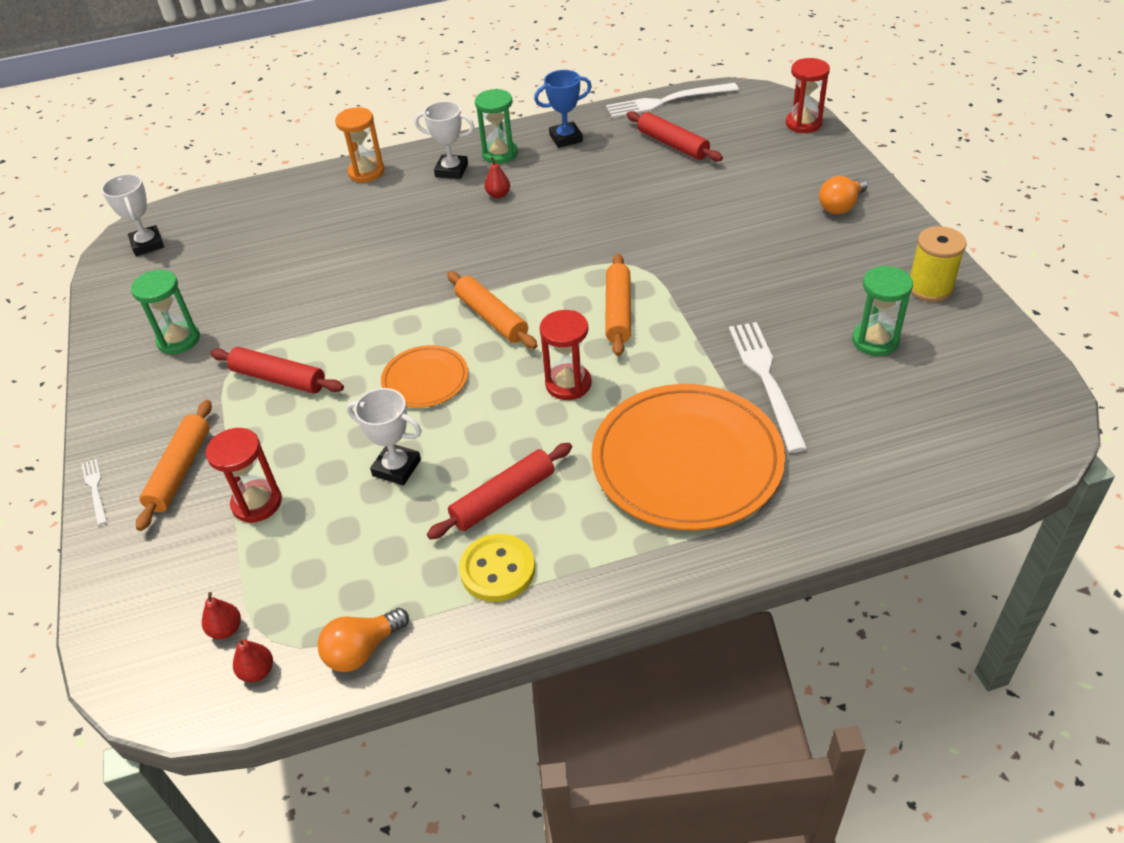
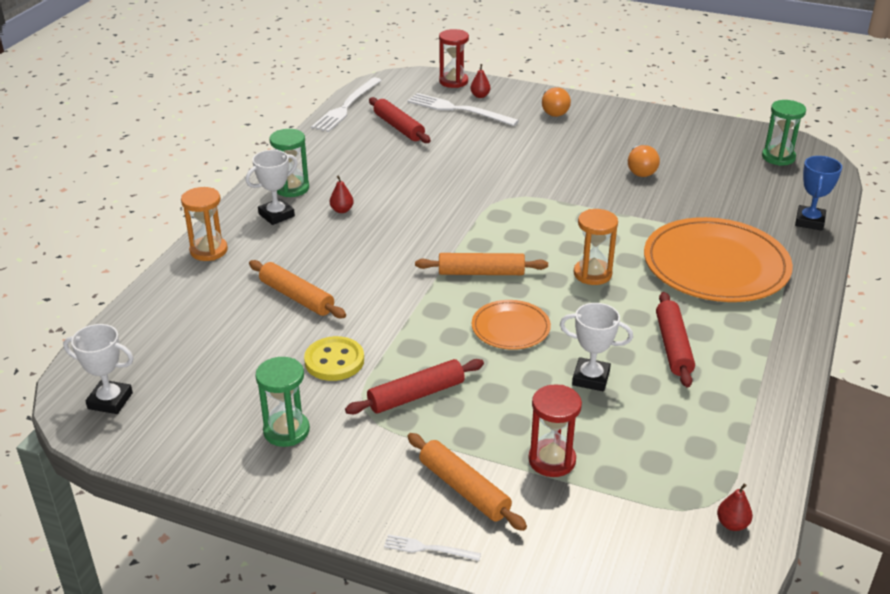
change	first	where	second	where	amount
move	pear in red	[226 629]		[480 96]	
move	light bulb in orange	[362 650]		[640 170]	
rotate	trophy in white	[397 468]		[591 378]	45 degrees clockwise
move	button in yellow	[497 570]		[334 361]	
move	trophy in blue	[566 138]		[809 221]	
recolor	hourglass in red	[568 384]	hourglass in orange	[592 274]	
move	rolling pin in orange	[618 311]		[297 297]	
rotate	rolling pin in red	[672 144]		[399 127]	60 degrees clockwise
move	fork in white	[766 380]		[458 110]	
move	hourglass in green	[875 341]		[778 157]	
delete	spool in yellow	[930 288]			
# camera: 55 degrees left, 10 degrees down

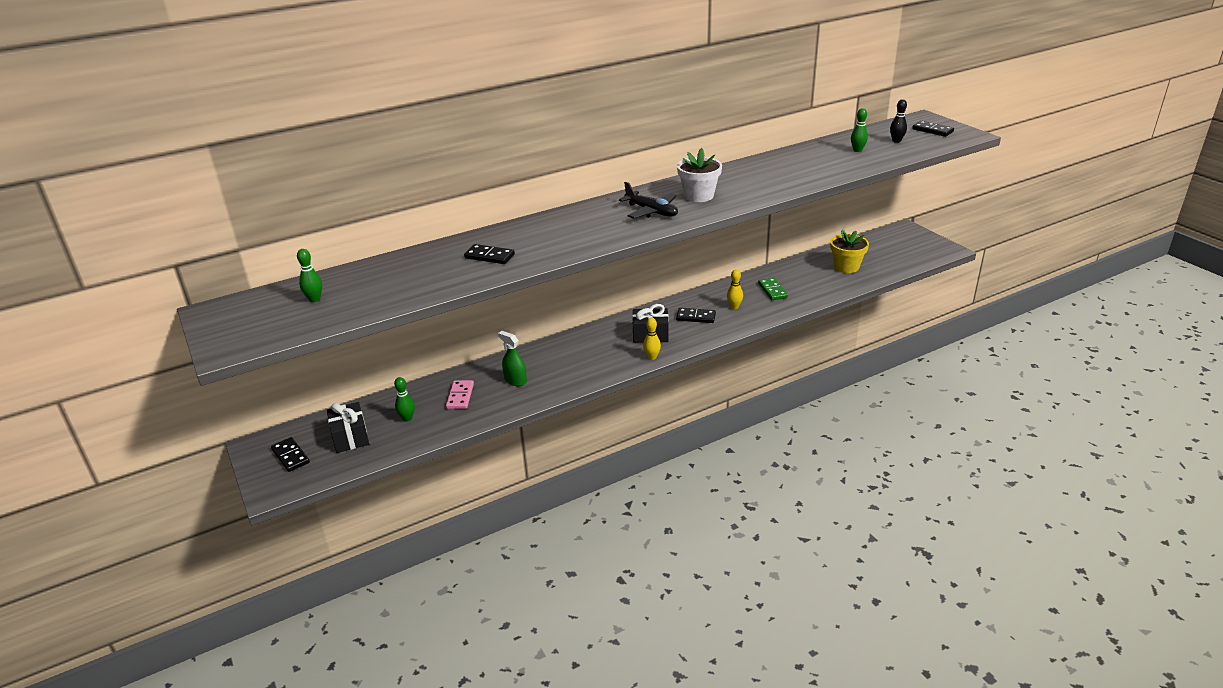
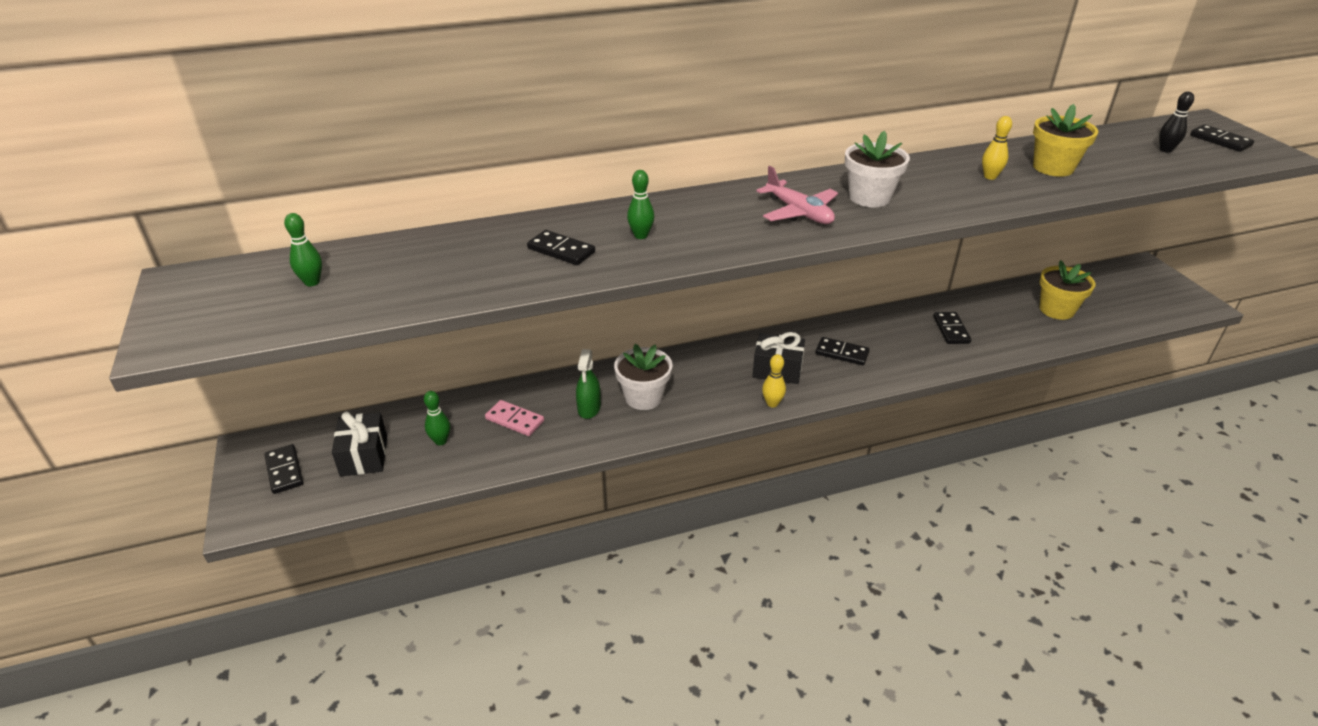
change	first	where	second	where	amount
rotate	domino in pink	[460 396]		[515 420]	75 degrees counterclockwise
rotate	spray bottle in green	[515 380]		[589 408]	135 degrees counterclockwise
recolor	plane in black	[651 211]	plane in pink	[799 212]	
move	bowling pin in yellow	[734 307]		[990 177]	
recolor	domino in green	[772 290]	domino in black	[951 330]	
move	bowling pin in green	[857 150]		[641 235]	
insert			flower pot in white	[643 397]	
insert			flower pot in yellow	[1053 168]	
# camera: 10 degrees right, 5 degrees up

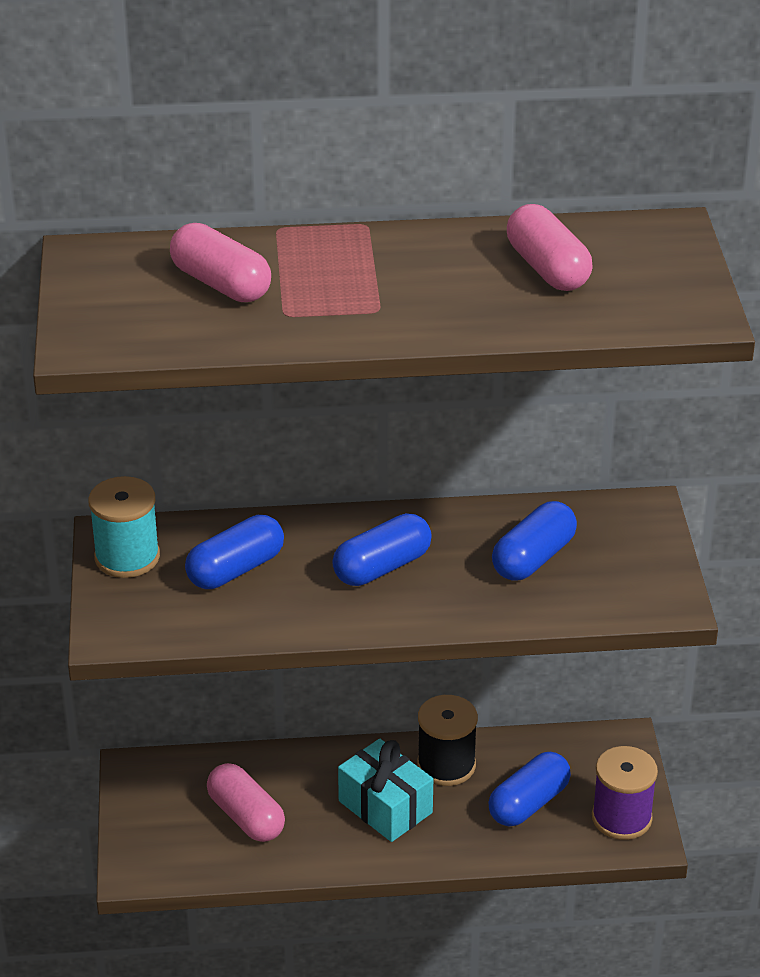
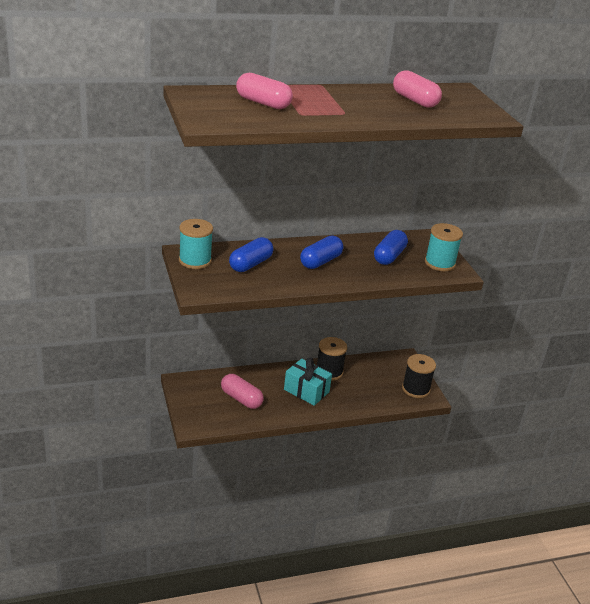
change	first	where	second	where	amount
delete	capsule in blue	[528 803]			
recolor	spool in purple	[621 818]	spool in black	[415 389]	
insert			spool in turquoise	[440 263]	
# camera: 15 degrees left, 5 degrees down

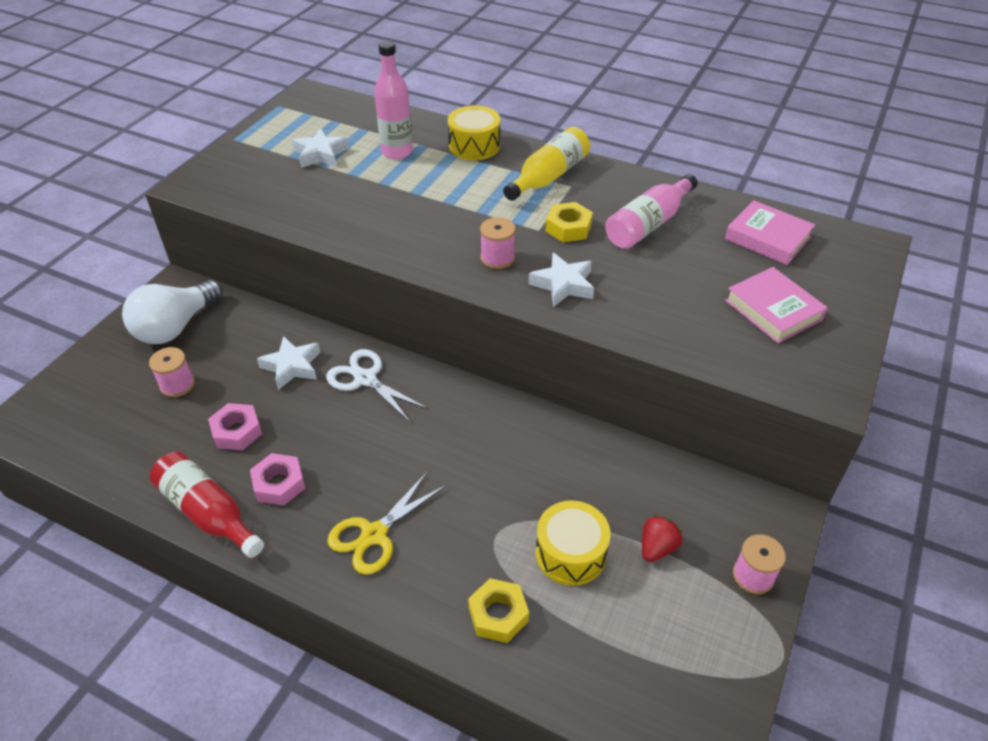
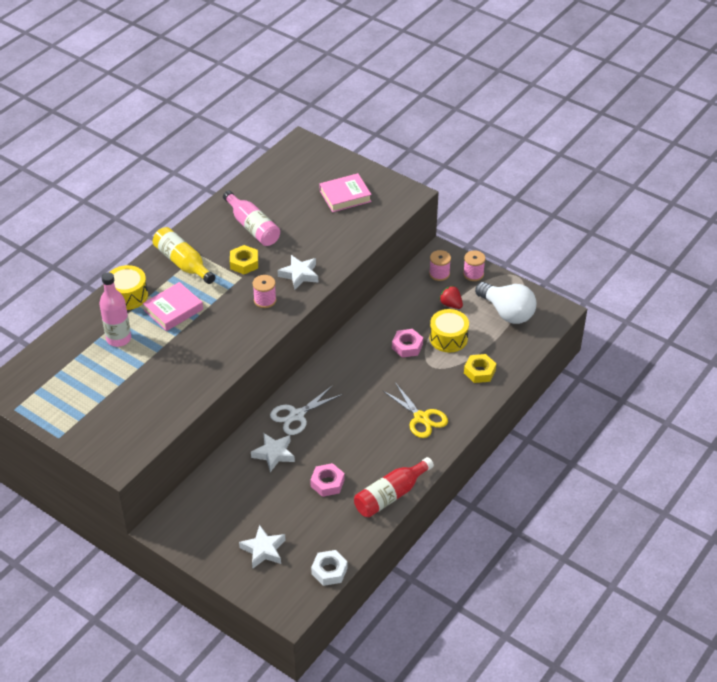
change	first	where	second	where	amount
move	light bulb in white	[175 327]		[507 312]	
move	spool in pink	[177 385]		[439 274]	
move	nut in pink	[279 484]		[407 346]	
move	star in white	[320 154]		[263 550]	
move	book in pink	[767 238]		[173 310]	
insert			nut in white	[329 571]	
# camera: 80 degrees left, 0 degrees up

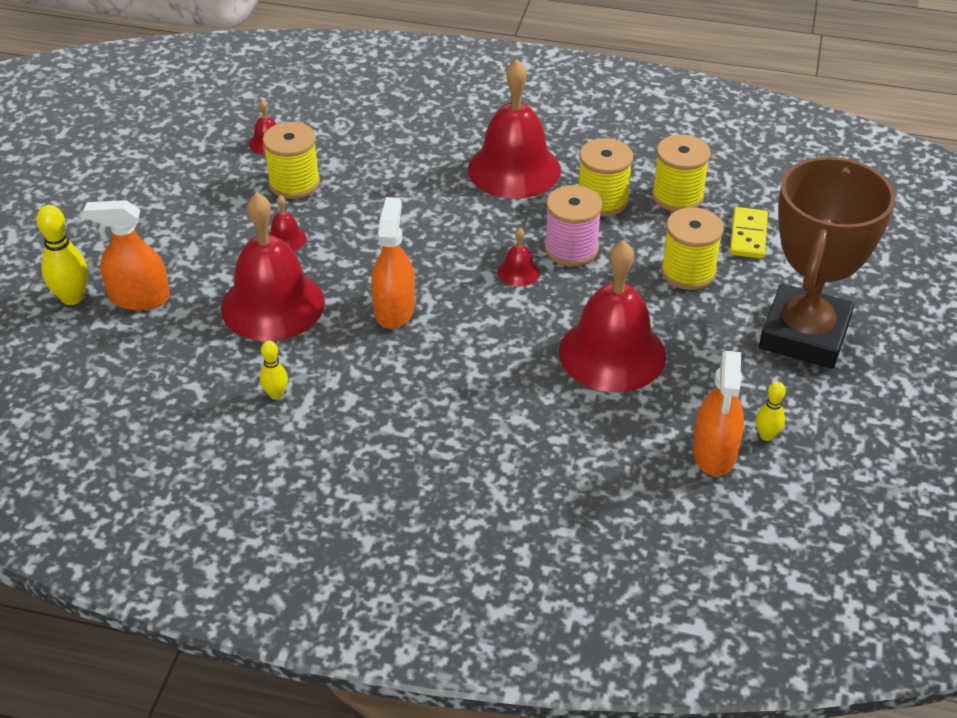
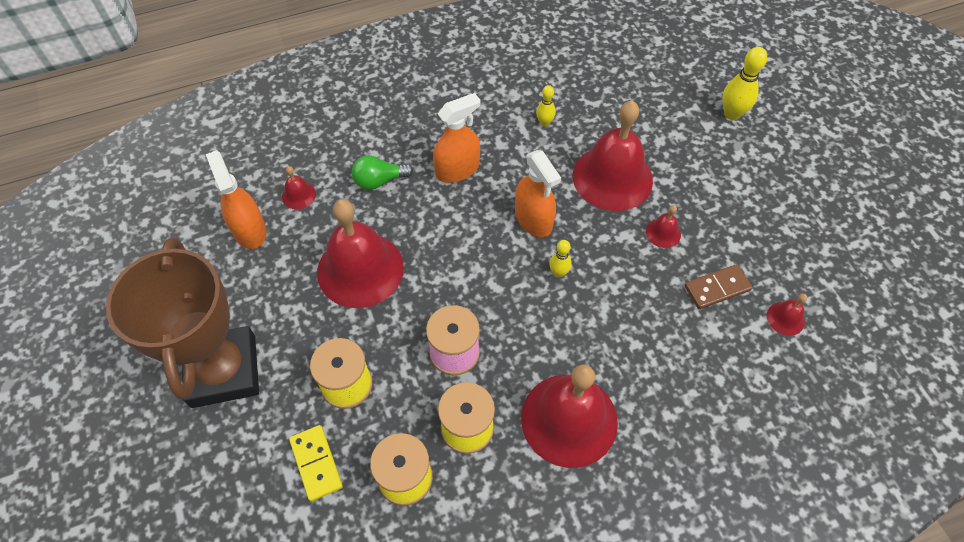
change	first	where	second	where	amount
move	spray bottle in orange	[139 298]		[457 169]	
replace	spool in yellow	[294 183]	domino in brown	[717 288]	
move	bell in red	[518 272]		[298 195]	
move	bowling pin in yellow	[766 435]		[558 272]	
insert			light bulb in green	[379 181]	
# camera: 145 degrees right, 15 degrees up

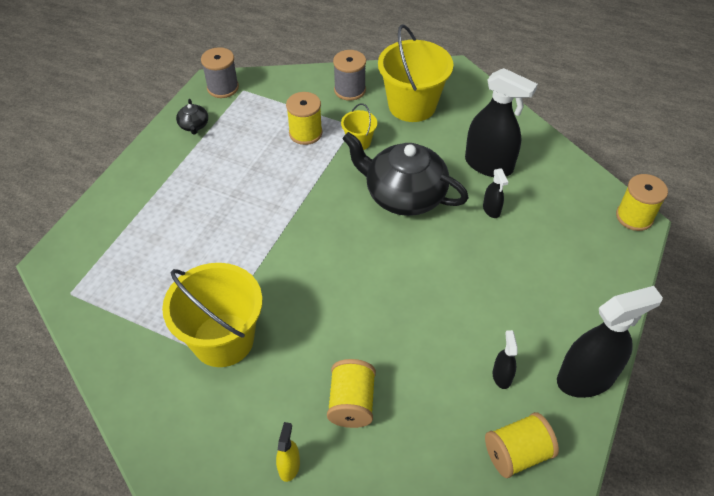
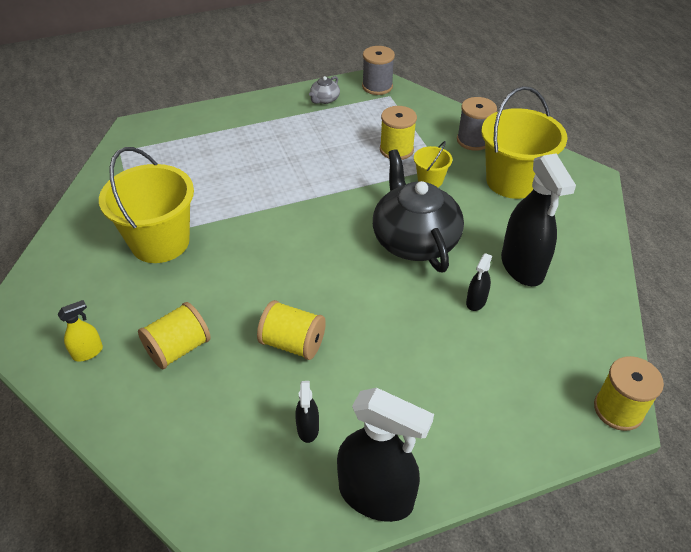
change	first	where	second	where	amount
recolor	teapot in black	[194 125]	teapot in grey	[324 99]	
move	spool in yellow	[517 453]		[293 343]	
rotate	spray bottle in black	[501 376]		[308 428]	135 degrees clockwise
# camera: 45 degrees right, 5 degrees down

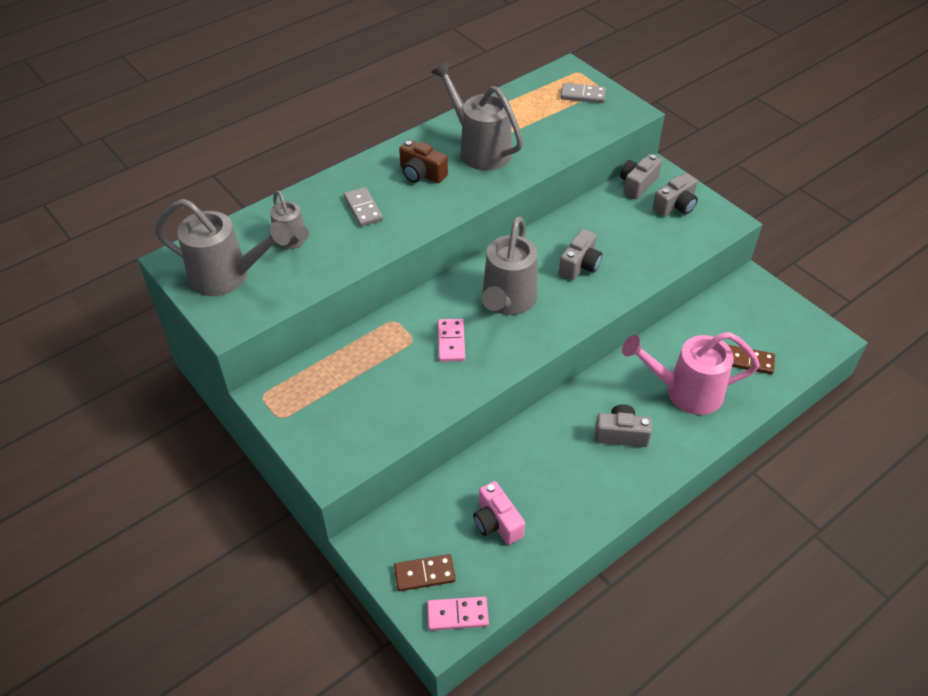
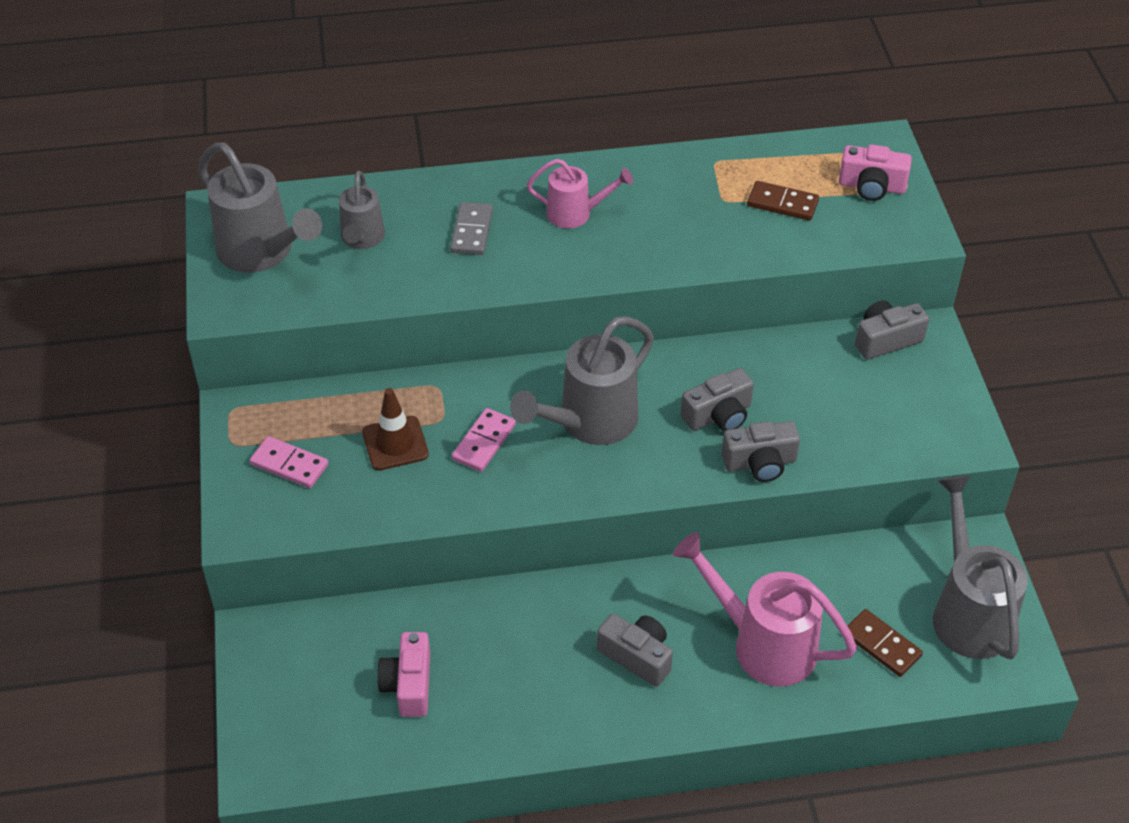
change	first	where	second	where	amount
move	domino in brown	[424 574]		[782 203]	
replace	camera in brown	[421 173]	watering can in pink	[575 214]	
move	domino in pink	[457 615]		[289 465]	
move	watering can in grey	[480 149]		[968 612]	
replace	domino in grey	[583 95]	camera in pink	[871 186]	
move	camera in grey	[675 206]		[760 463]	
insert			traffic cone in brown	[395 443]	
# camera: 30 degrees right, 0 degrees up

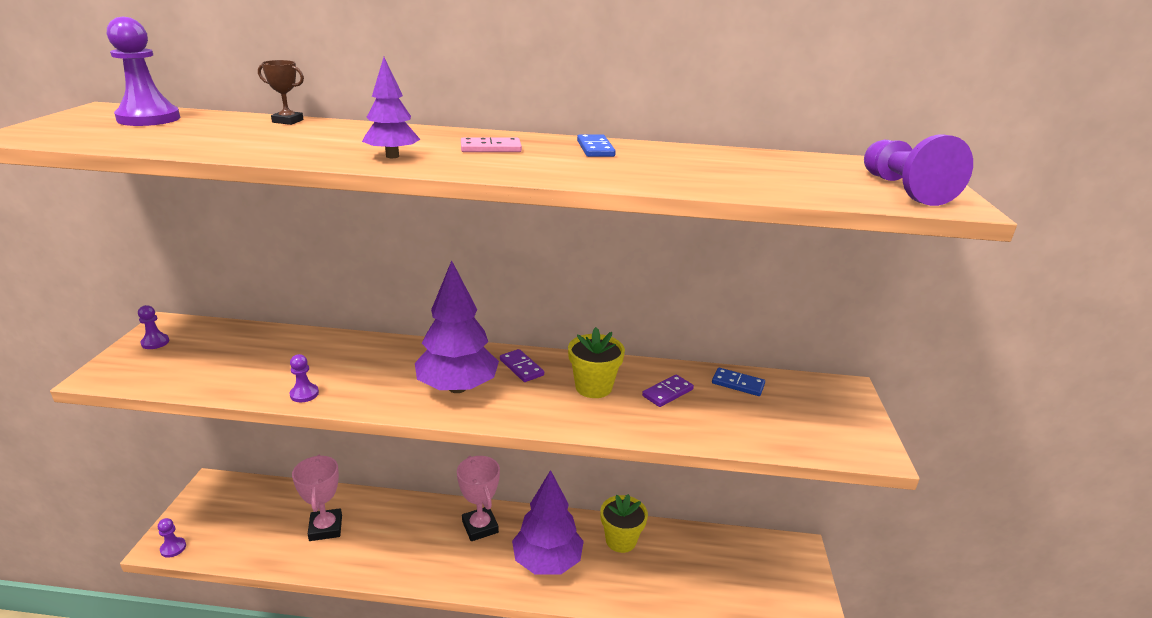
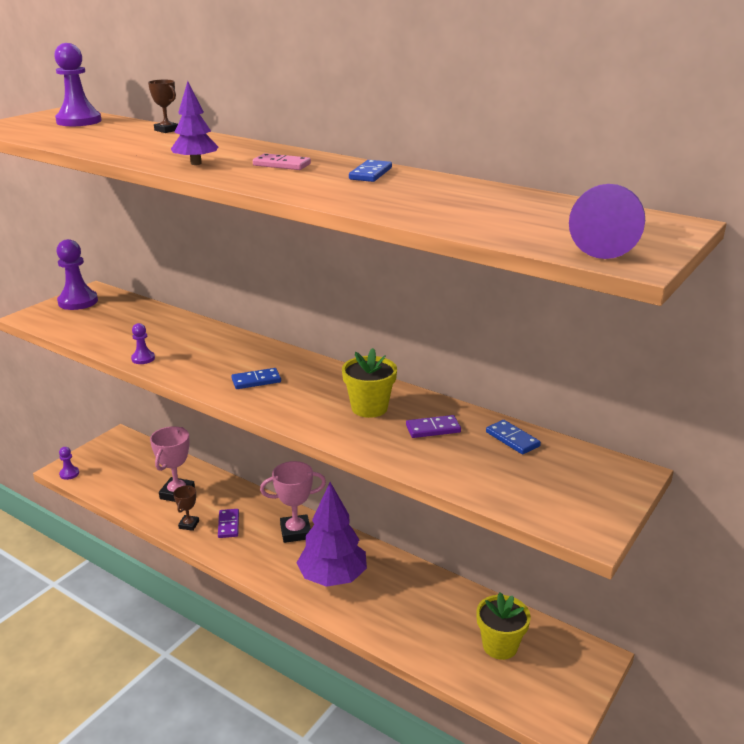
change	first	where	second	where	amount
resize	pawn in purple	[155 342]		[78 302]	x1.93
replace	tree in purple	[457 387]	domino in blue	[256 381]	
rotate	trophy in pink	[480 527]		[295 532]	75 degrees clockwise
move	domino in purple	[521 367]		[228 525]	
move	flower pot in yellow	[621 540]		[500 646]	
insert			trophy in brown	[189 524]	
# camera: 30 degrees right, 0 degrees up

